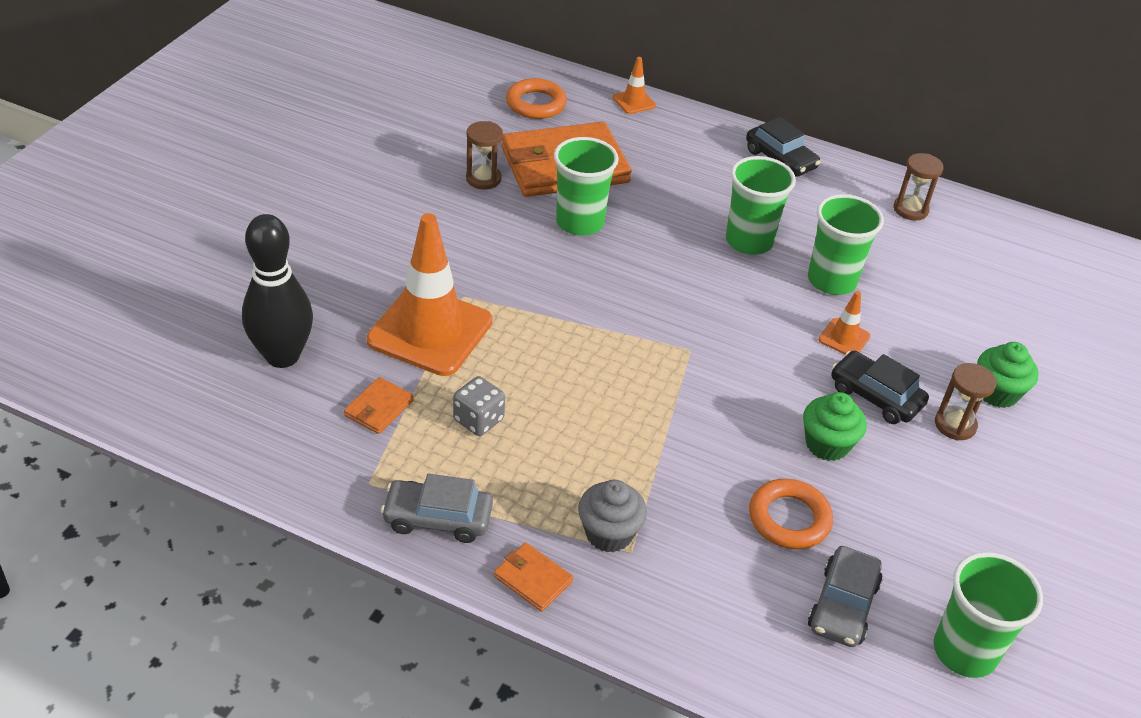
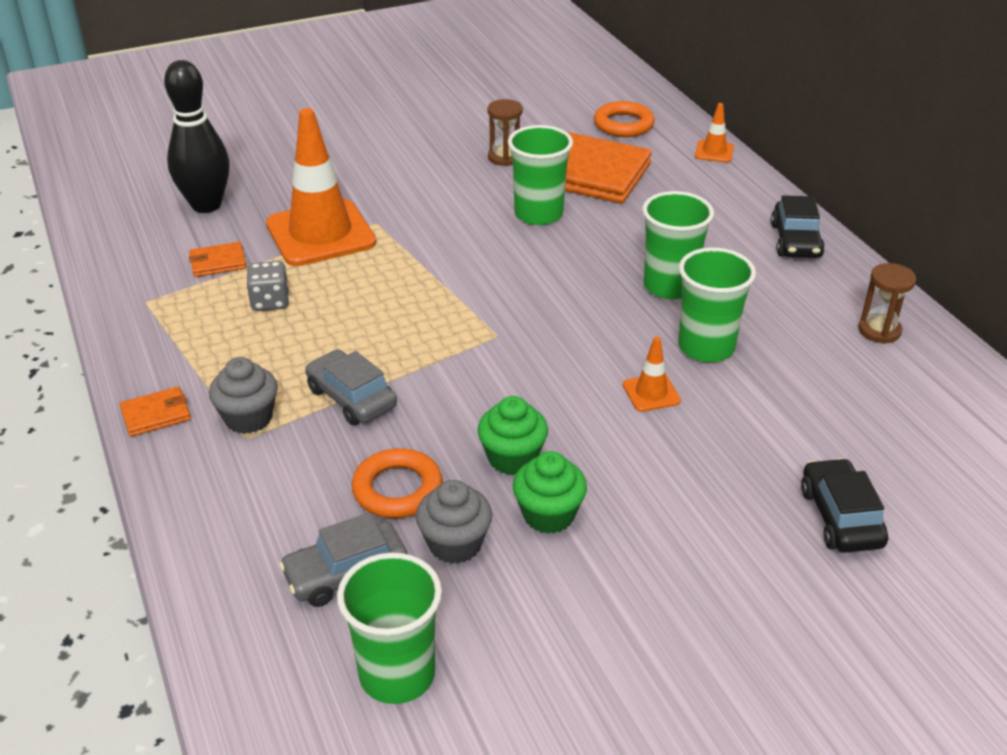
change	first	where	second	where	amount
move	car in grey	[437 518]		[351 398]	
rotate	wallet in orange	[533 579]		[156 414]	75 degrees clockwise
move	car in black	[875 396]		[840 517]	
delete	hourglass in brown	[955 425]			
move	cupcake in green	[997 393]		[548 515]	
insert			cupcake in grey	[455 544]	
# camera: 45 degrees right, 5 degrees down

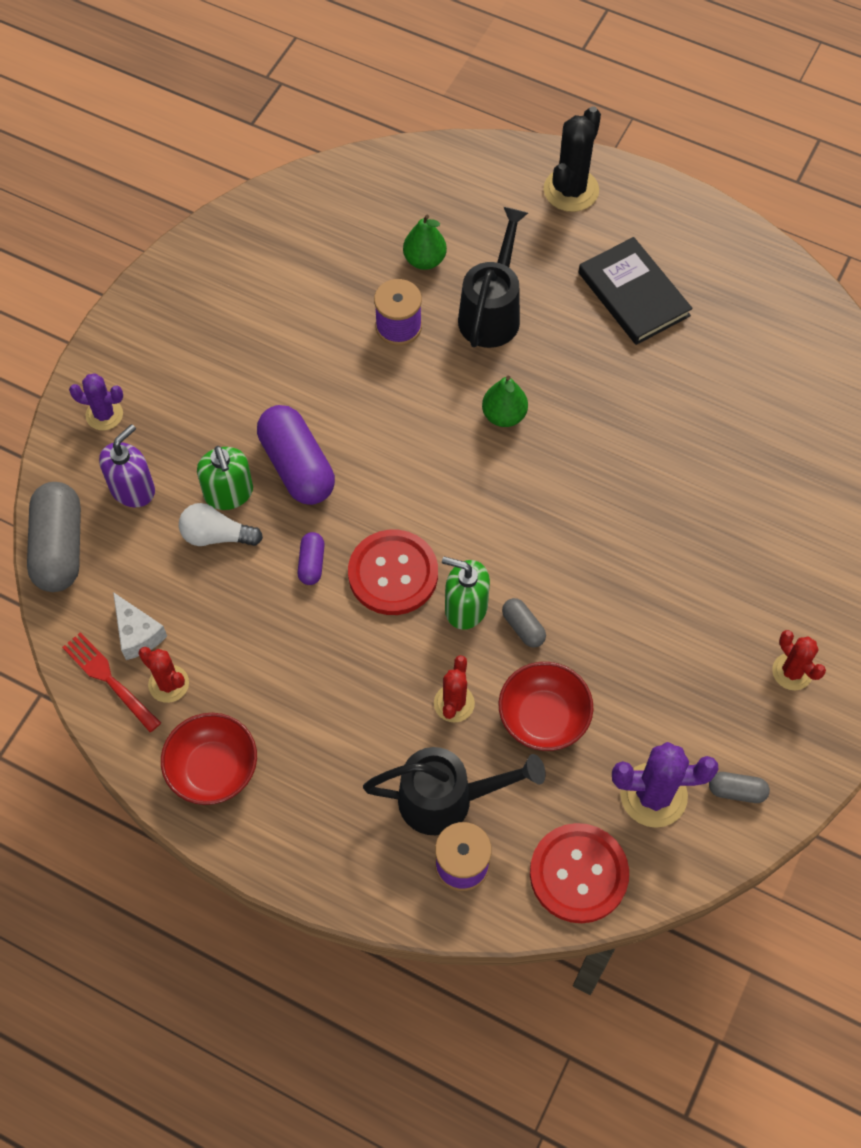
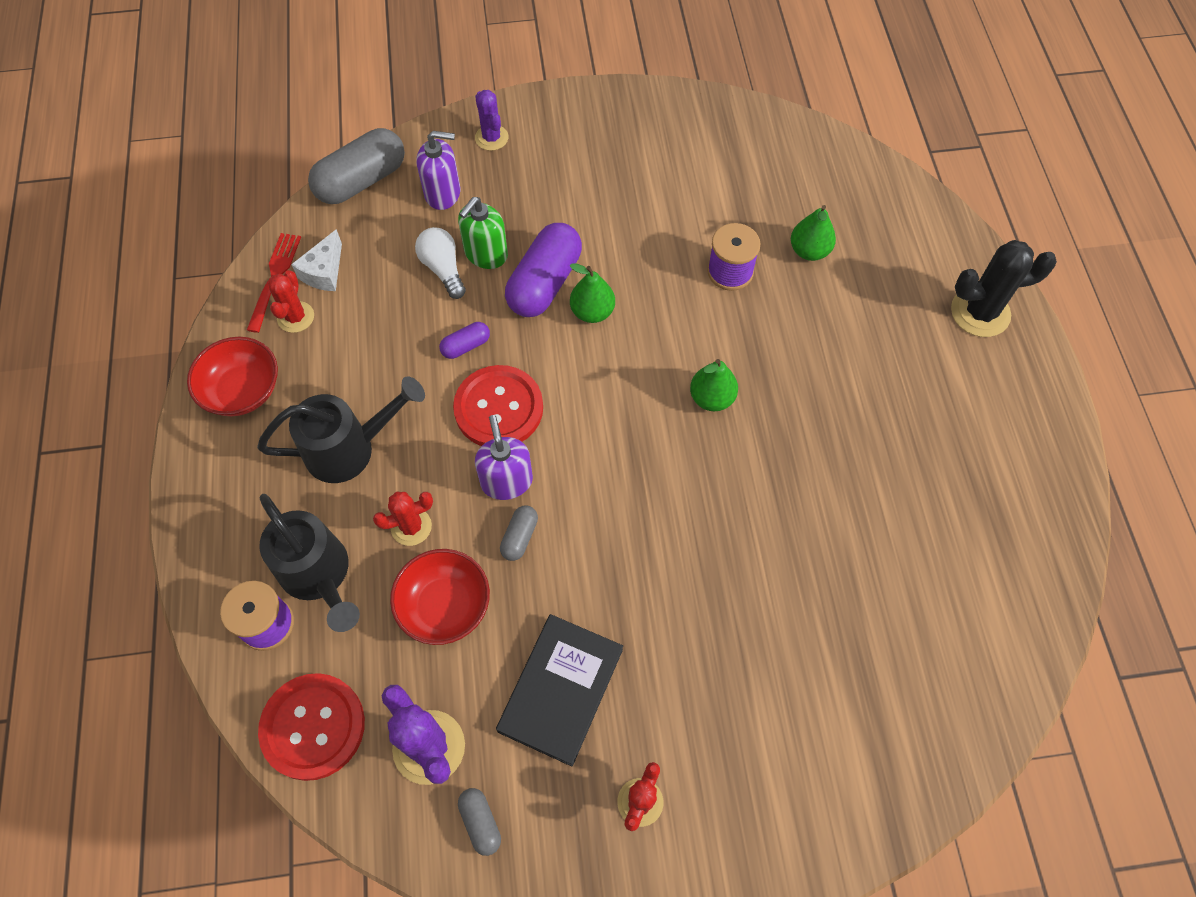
change	first	where	second	where	amount
recolor	soap dispenser in green	[465 607]	soap dispenser in purple	[506 481]	
move	watering can in black	[492 312]		[349 449]	
move	book in black	[633 294]		[561 690]	
insert			pear in green	[592 312]	
# camera: 55 degrees right, 0 degrees up

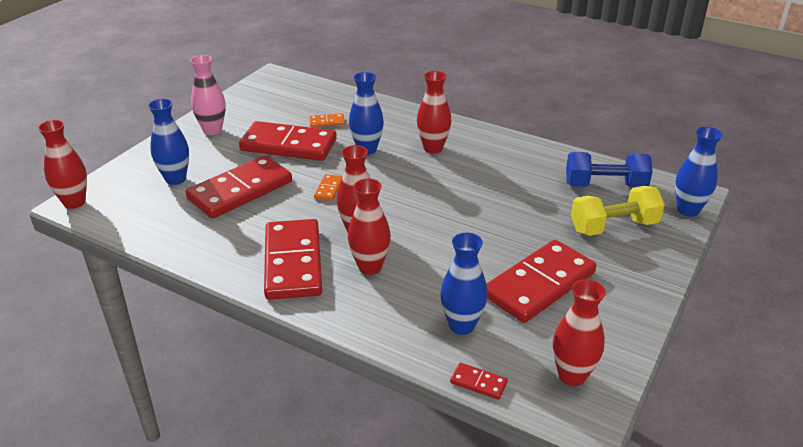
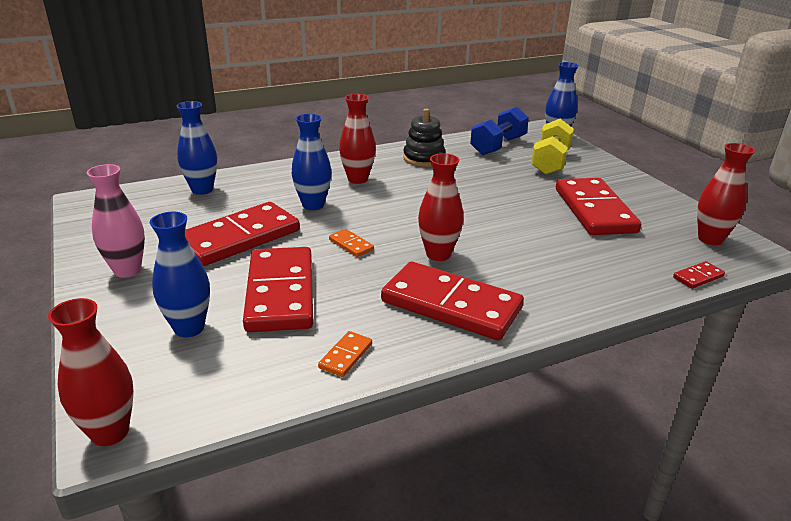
change	first	where	second	where	amount
move	domino in orange	[327 122]		[346 356]	
delete	vase in red	[370 267]			
move	vase in blue	[461 325]		[202 190]	
insert			stacking toy in black	[424 158]	
# camera: 55 degrees left, 5 degrees down

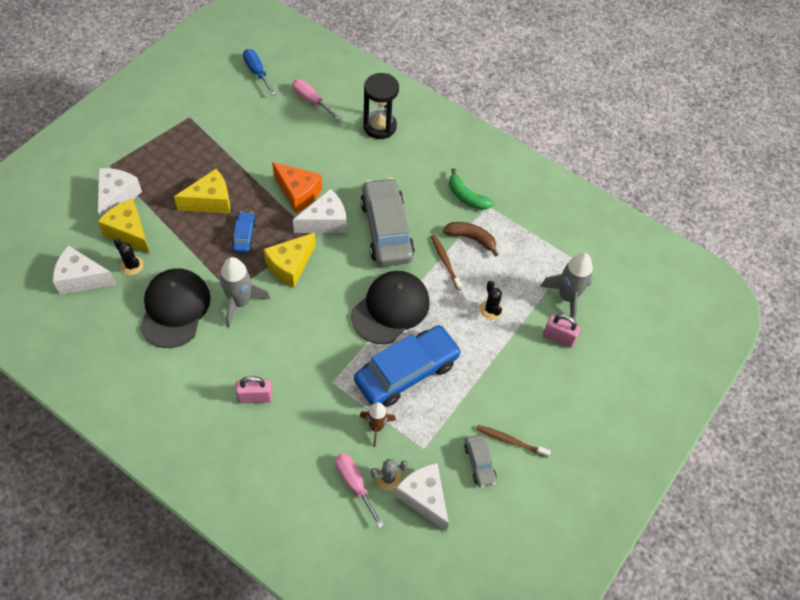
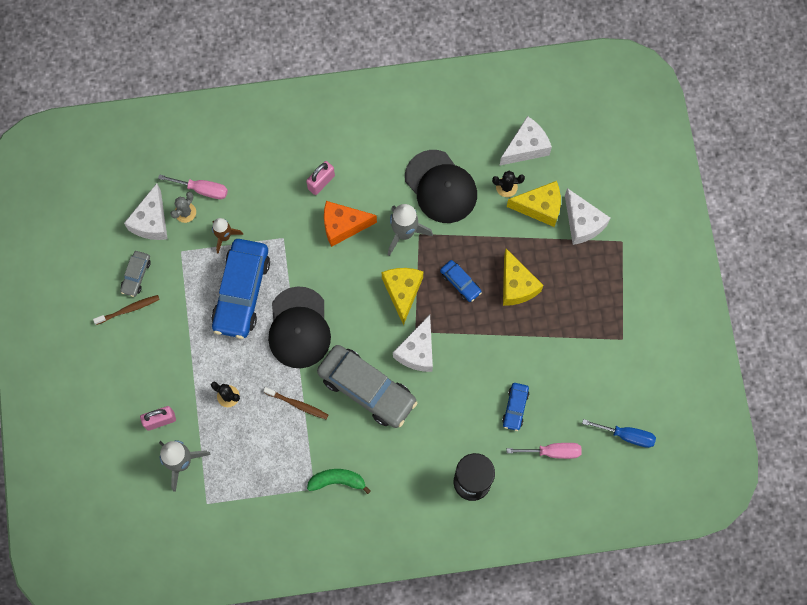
change	first	where	second	where	amount
rotate	cheese in yellow	[210 201]		[516 285]	45 degrees counterclockwise
move	cheese in orange	[298 193]		[343 226]	
rotate	cheese in white	[424 497]		[151 221]	90 degrees clockwise
delete	banana in brown	[471 238]			
rotate	car in grey	[479 463]		[136 275]	105 degrees counterclockwise
insert			car in blue	[515 408]	
# camera: 140 degrees right, 15 degrees up

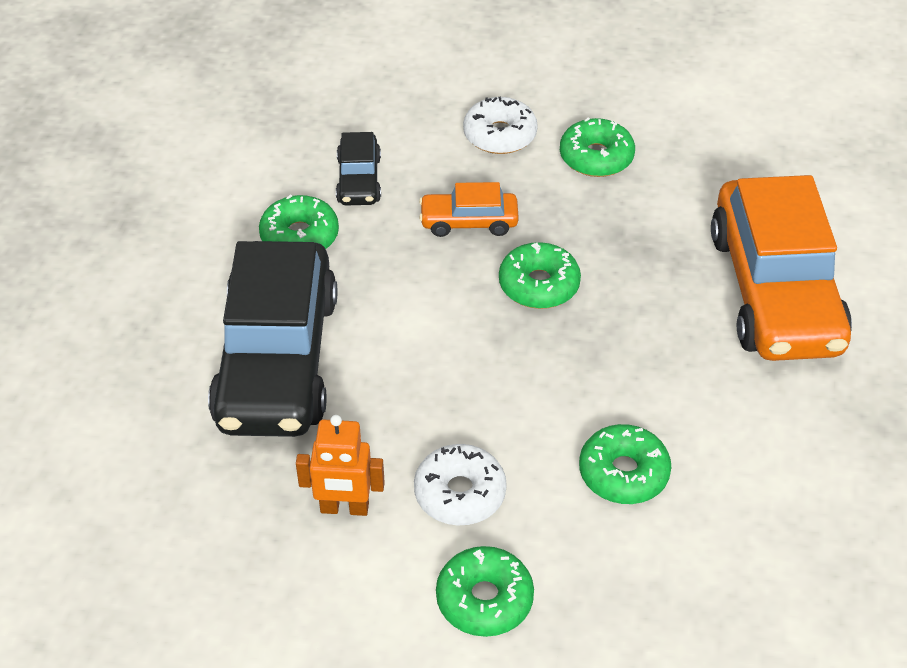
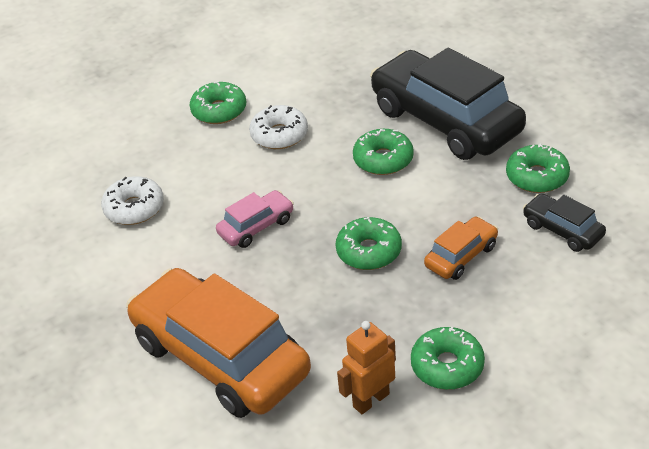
change	first	where	second	where	amount
move	robot in orange	[344 508]		[371 400]	
move	donut in white	[500 135]		[134 208]	
move	donut in green	[623 473]		[383 159]	
insert			car in pink	[256 226]	
# camera: 140 degrees right, 5 degrees down

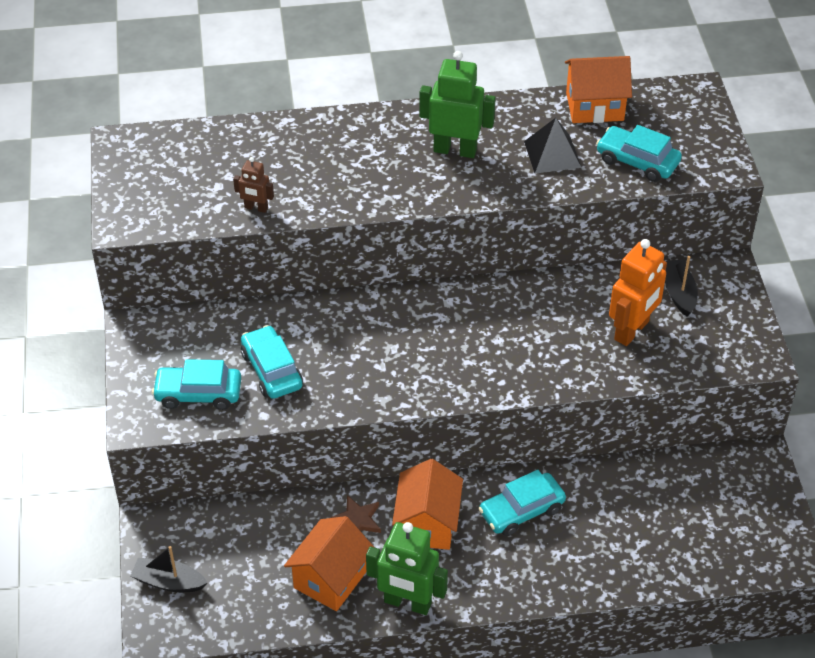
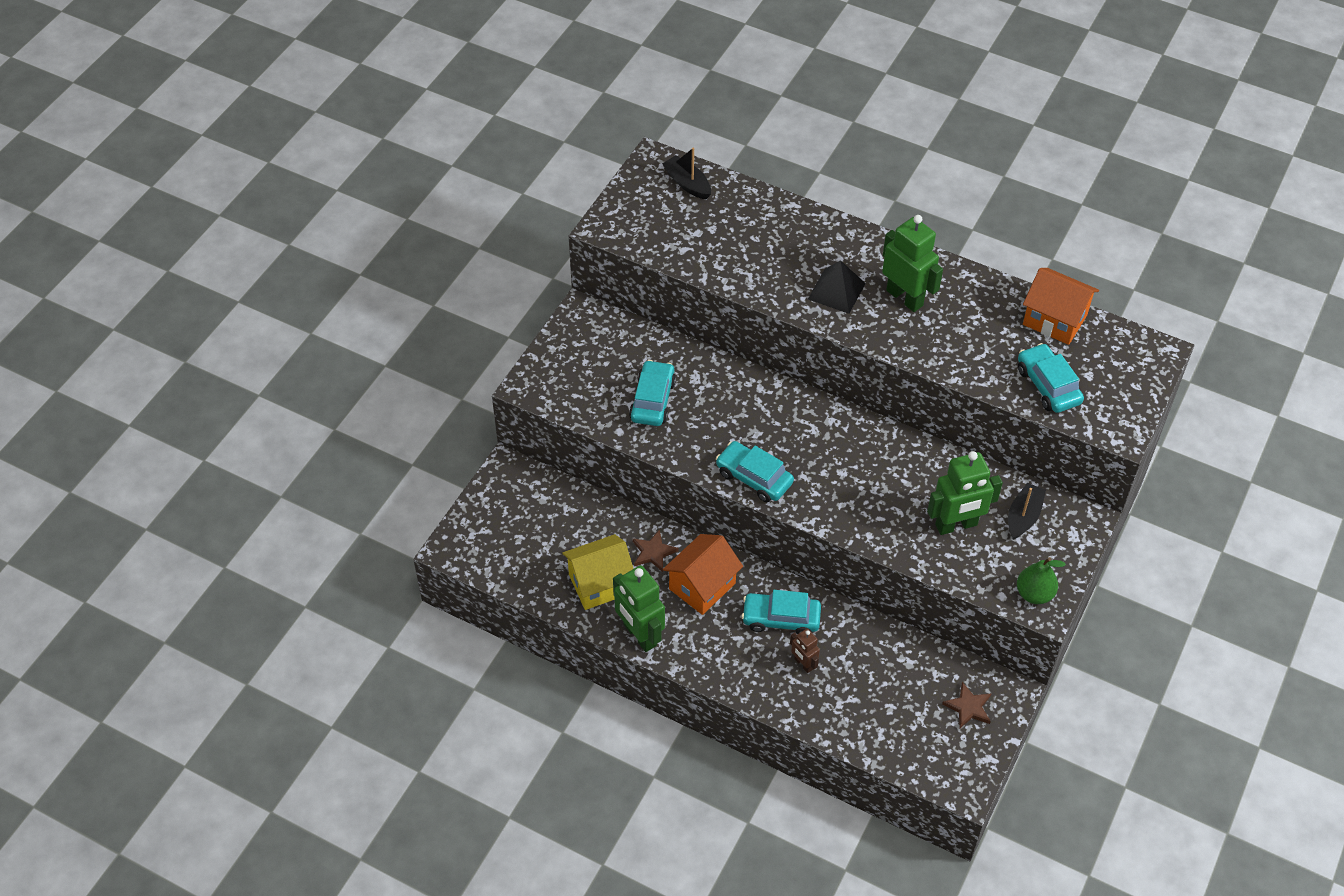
change	first	where	second	where	amount
move	boat in black	[169 582]		[687 183]	
move	car in turquoise	[198 394]		[754 478]	
move	robot in brown	[256 208]		[803 664]	
recolor	house in orange	[331 578]	house in yellow	[600 584]	
move	pyramid in black	[552 154]		[836 291]	
recolor	robot in orange	[632 331]	robot in green	[956 525]	
insert			star in brown	[968 707]	
insert			pear in green	[1034 594]	
# camera: 35 degrees right, 5 degrees up

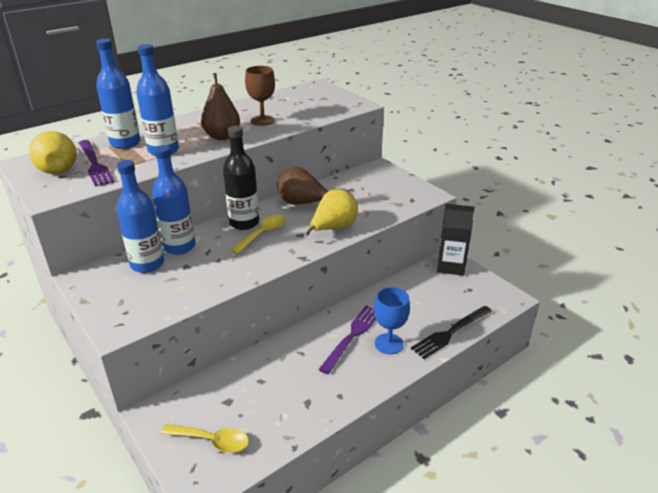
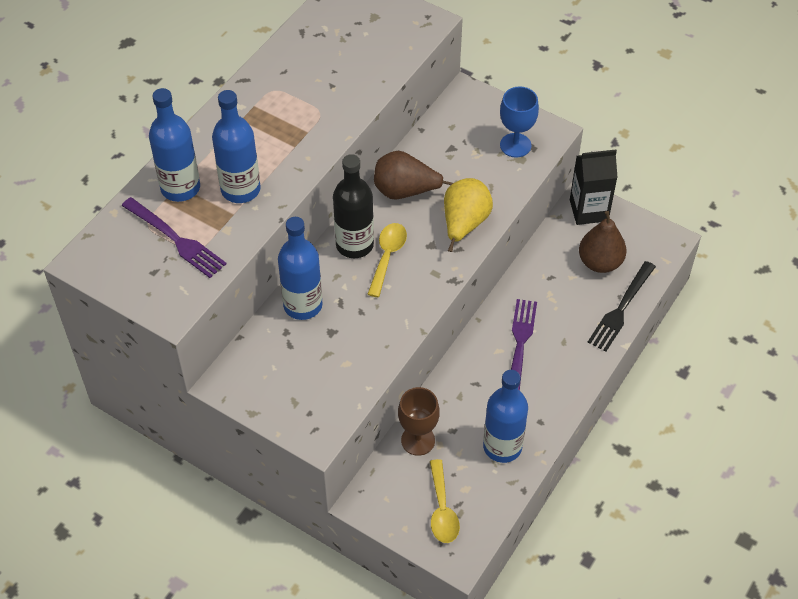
change	first	where	second	where	amount
delete	pear in yellow	[57 168]			
move	bottle in blue	[147 264]		[502 446]	
rotate	spoon in yellow	[212 441]		[442 509]	90 degrees clockwise
move	pear in brown	[222 136]		[600 262]	
move	goblet in brown	[262 120]		[418 440]	
move	goblet in blue	[389 344]		[515 145]	
# camera: 20 degrees left, 20 degrees up

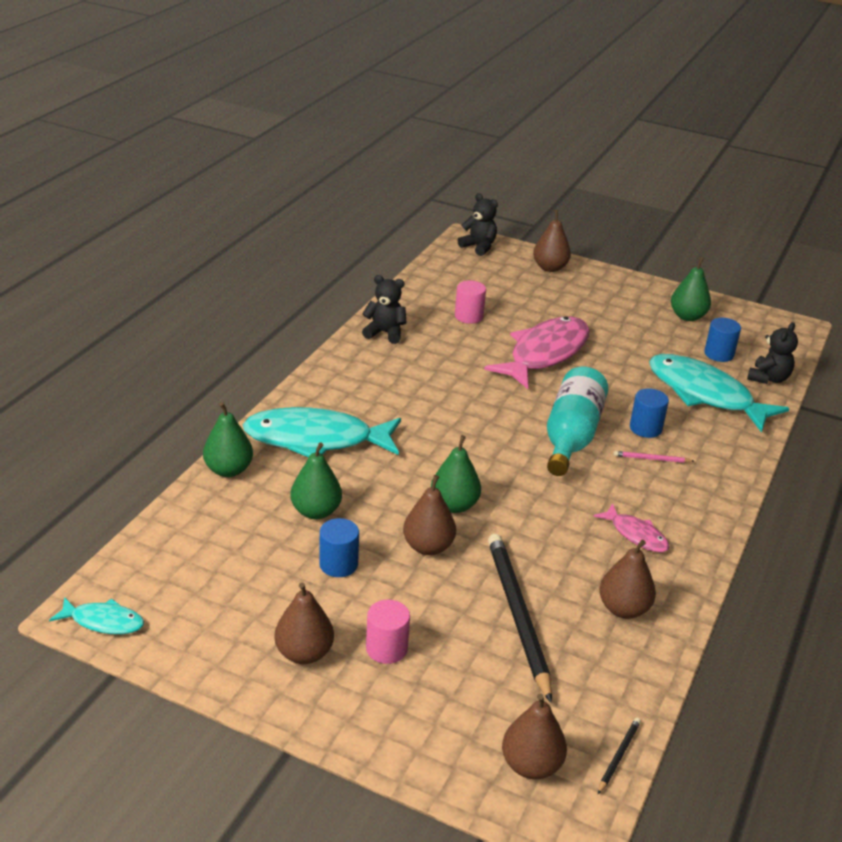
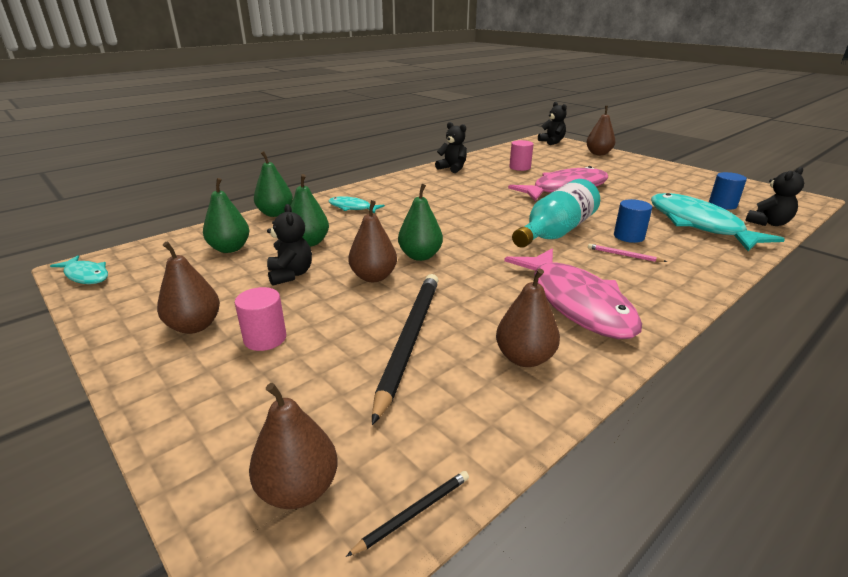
change	first	where	second	where	amount
resize	fish in turquoise	[316 439]		[352 208]	x0.48
replace	cylinder in blue	[338 564]	teddy bear in black	[290 275]	
resize	fish in pink	[636 535]		[576 302]	x2.08
move	pear in green	[687 316]		[230 248]	
# camera: 25 degrees right, 5 degrees down

